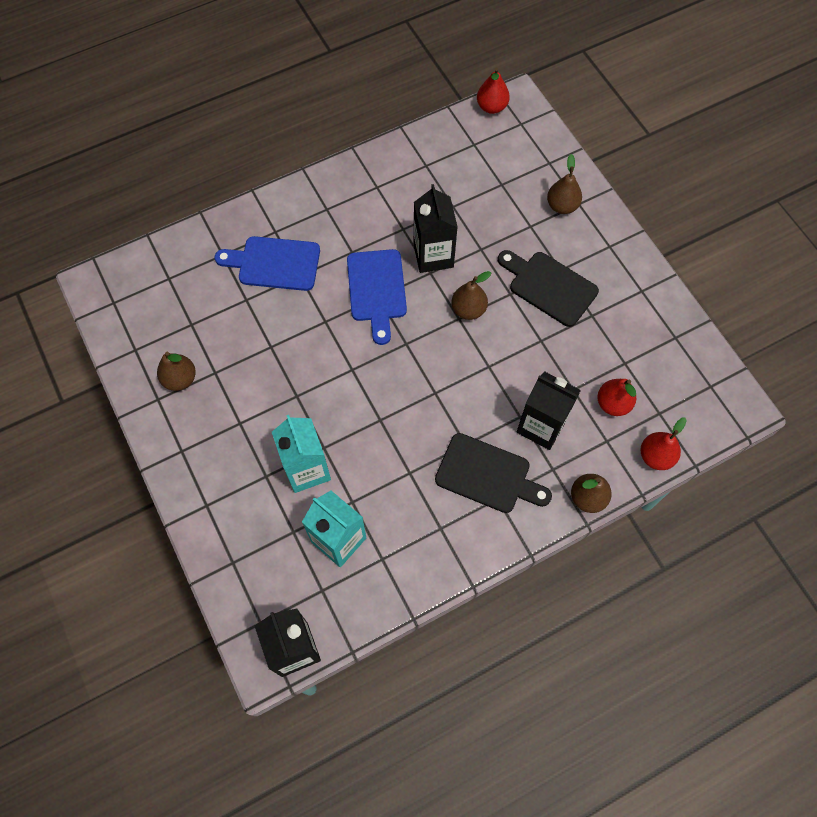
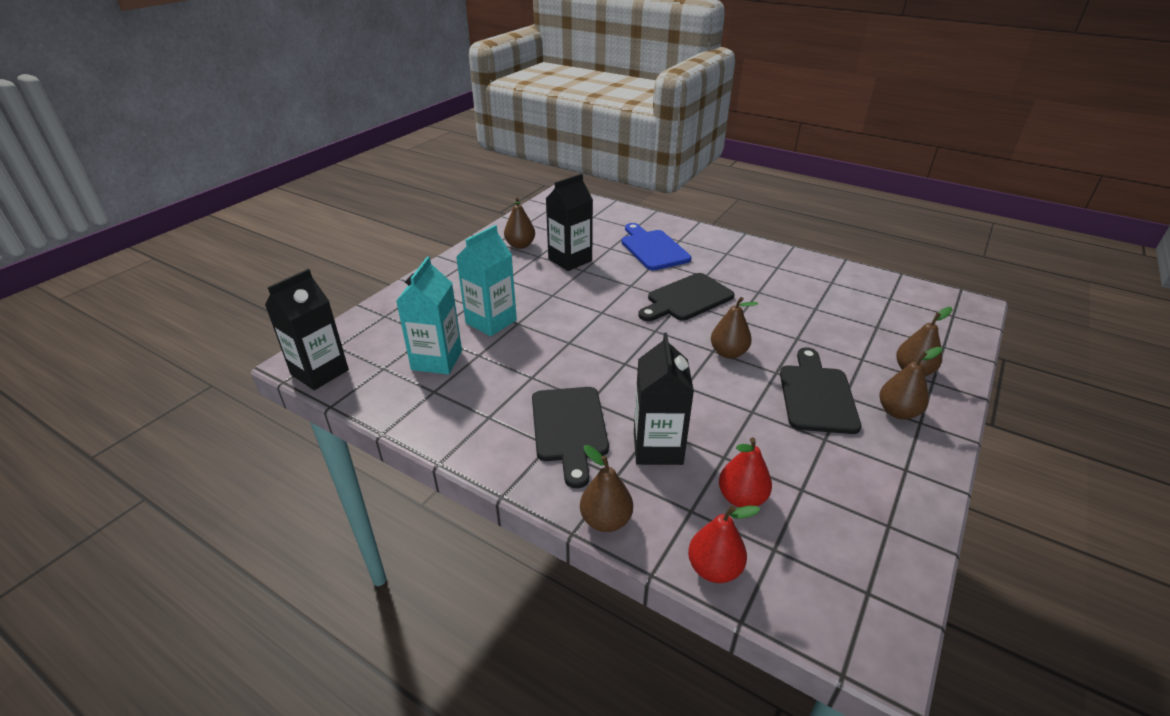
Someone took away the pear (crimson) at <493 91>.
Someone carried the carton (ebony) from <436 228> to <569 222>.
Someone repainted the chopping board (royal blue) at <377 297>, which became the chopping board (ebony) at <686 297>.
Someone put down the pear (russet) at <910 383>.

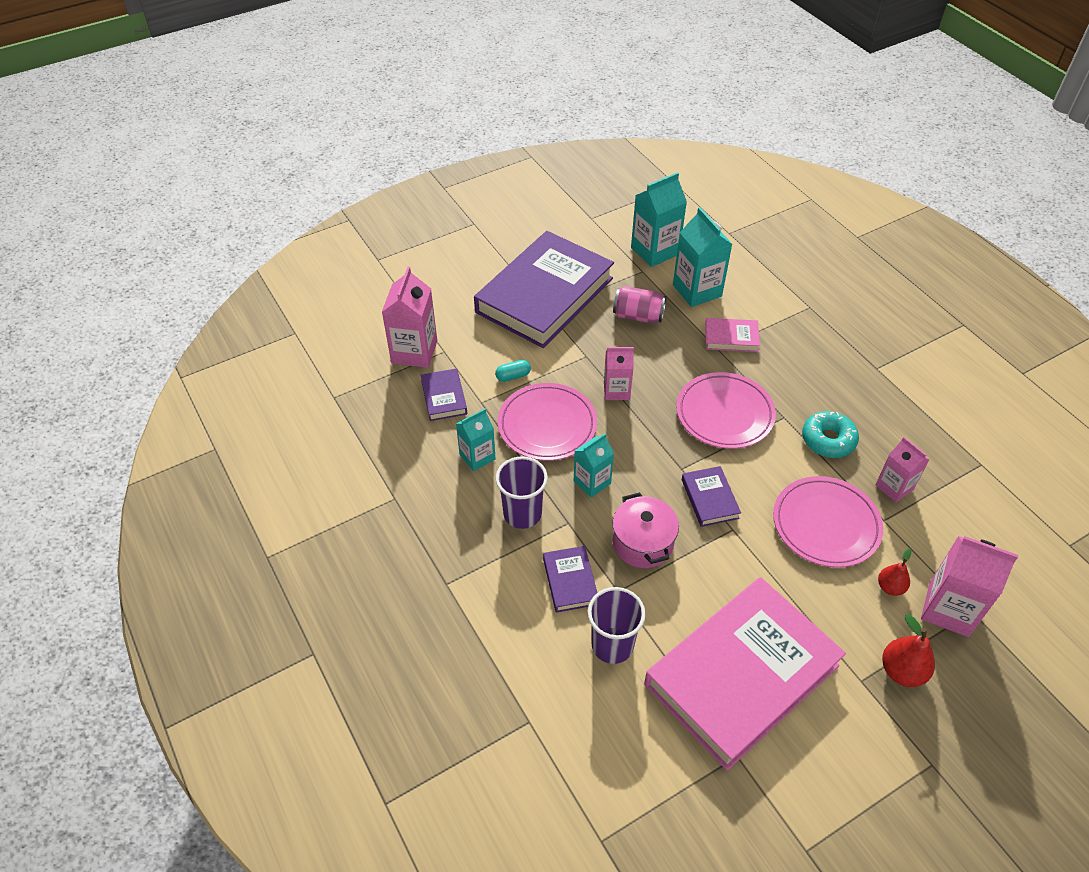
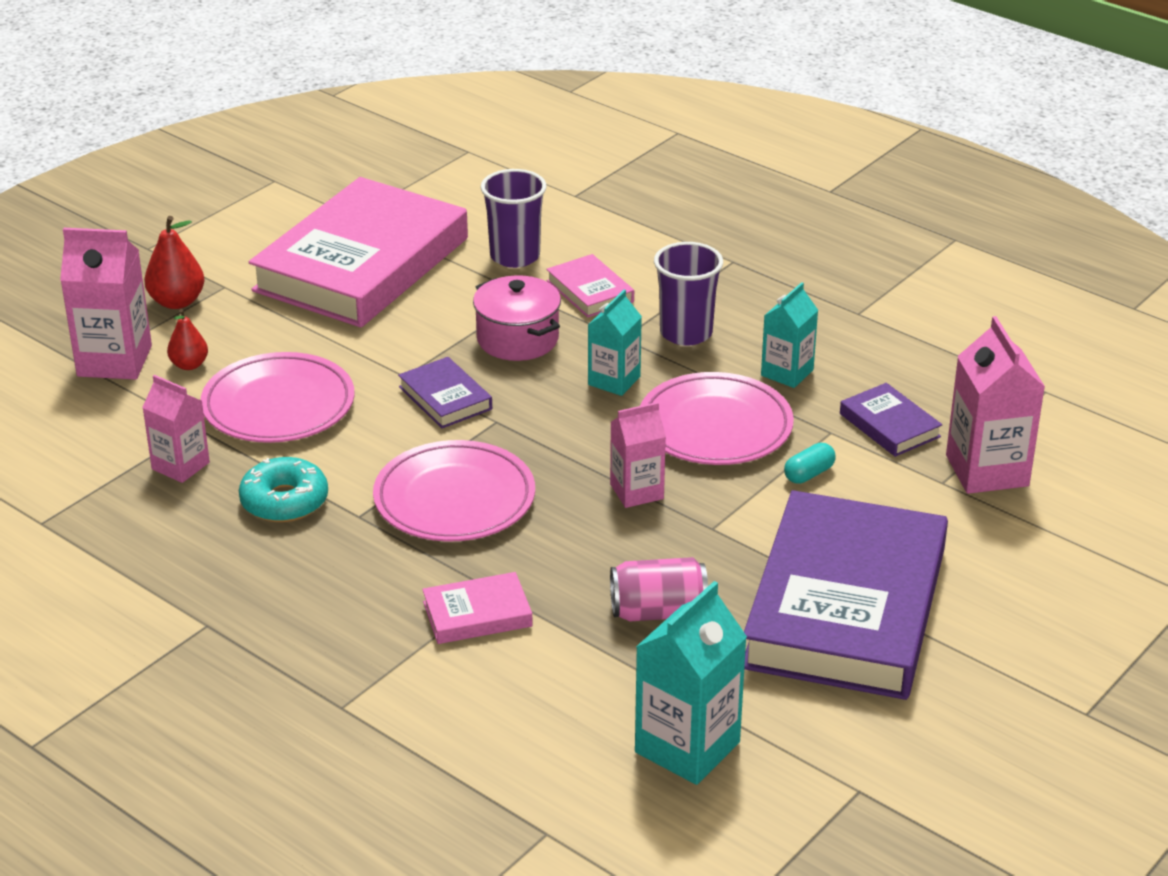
Someone took away the carton (aqua) at <703 257>.
Someone repainted the hardcover (purple) at <570 579>, which became the hardcover (rose-pink) at <590 286>.

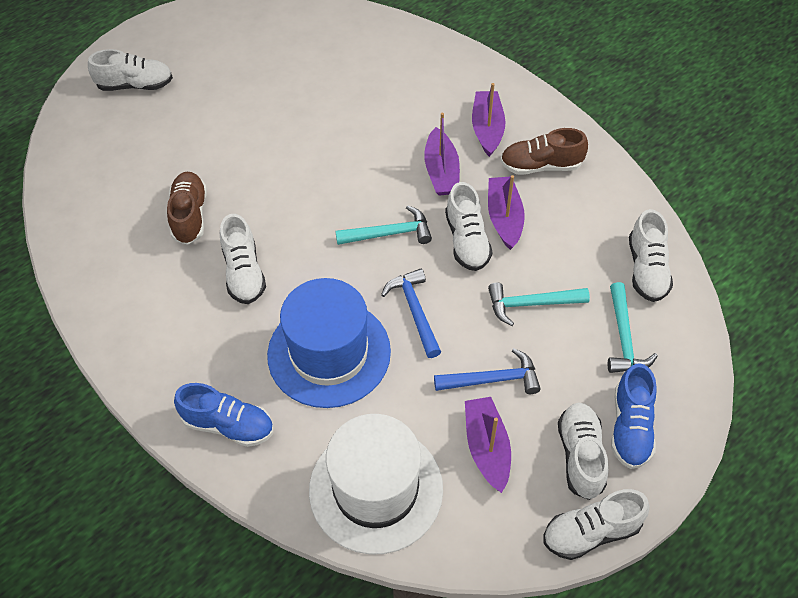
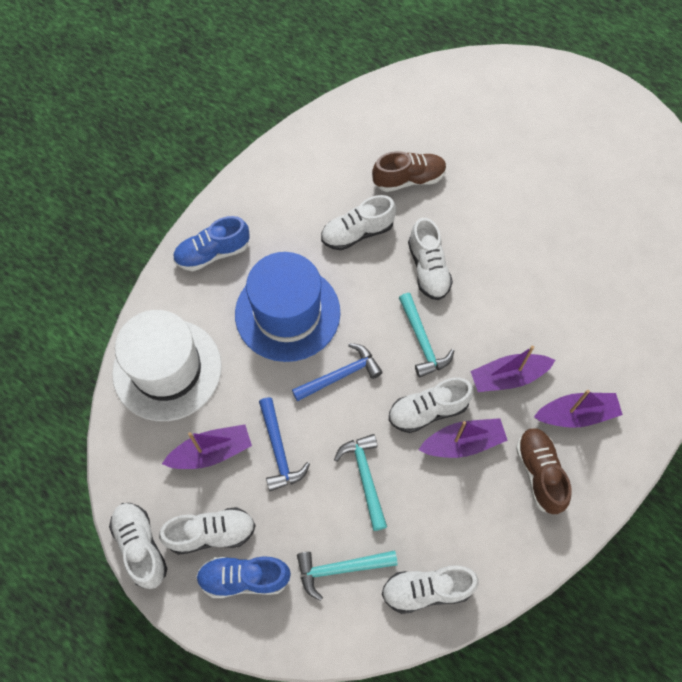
Someone carried the lace-up shoe (white) from <130 70> to <430 259>.
Someone rotated the lace-up shoe (royal blue) at <223 415> by 60 degrees clockwise.

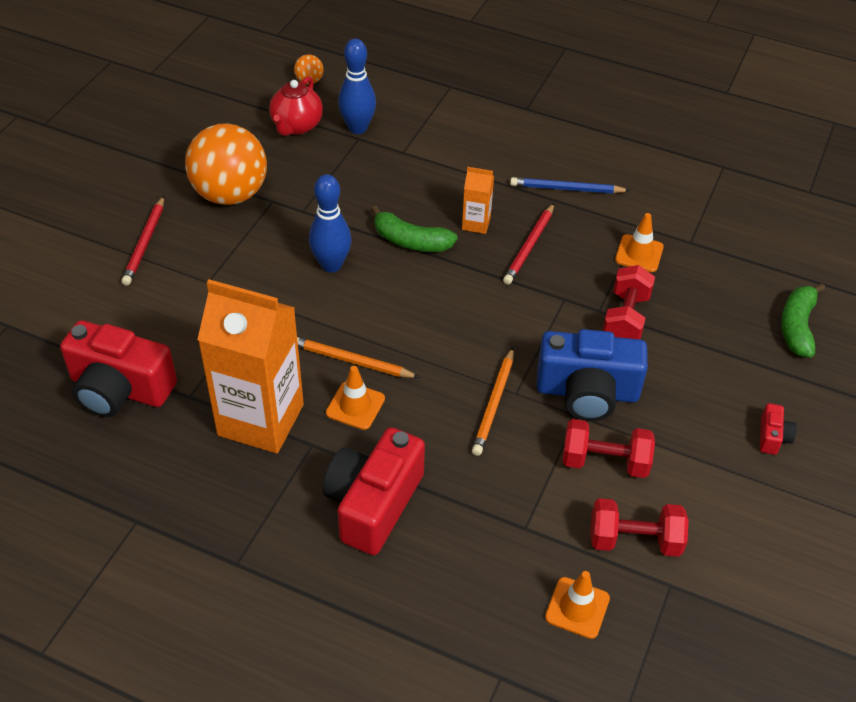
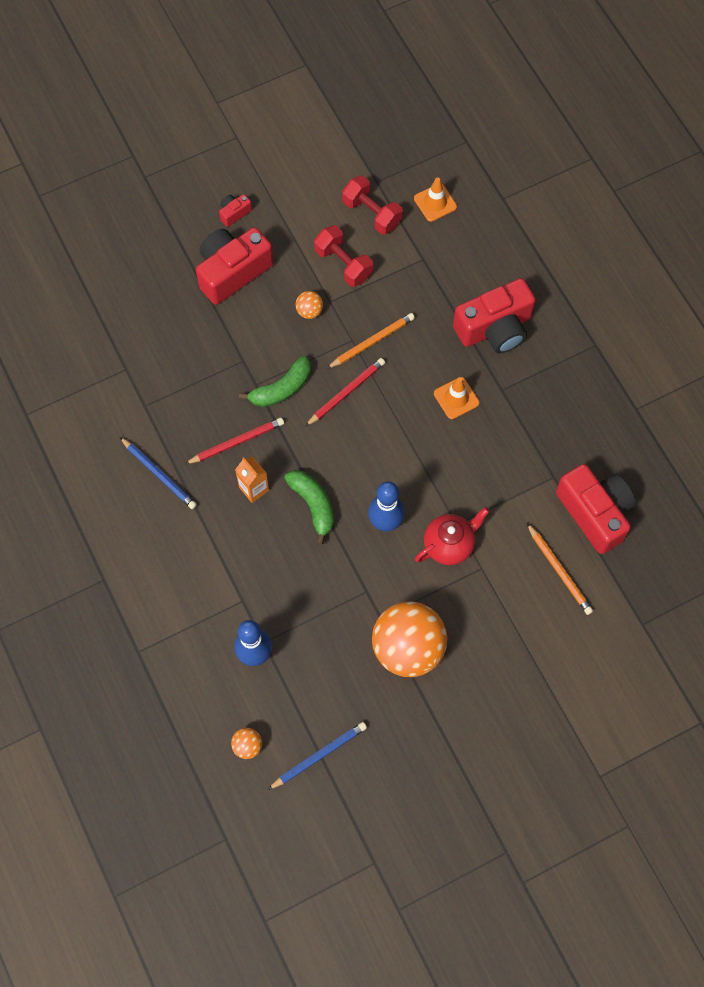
Someone carried the tea pot (crimson) from <296 106> to <452 536>.
Someone carried the lead pencil (crimson) from <142 241> to <345 392>.
Someone took away the safety cone (orange) at <639 242>.
Someone took away the dumbbell (crimson) at <629 302>.
Someone took away the carton (orange) at <250 366>.
Someone carried the banana (leaf-green) from <803 320> to <275 381>.
Someone swapped the compact camera (royal blue) at <592 375> for the play ball (orange) at <309 305>.
Someone carried the lead pencil (orange) from <358 357> to <560 569>.
Someone put down the compact camera (crimson) at <235 266>.
Someone put down the lead pencil (royal blue) at <317 756>.

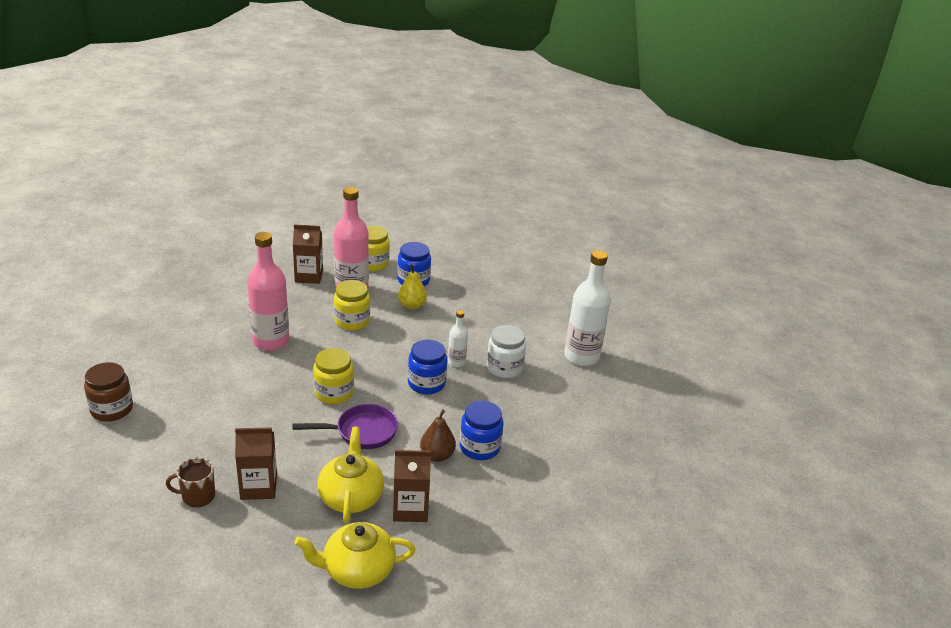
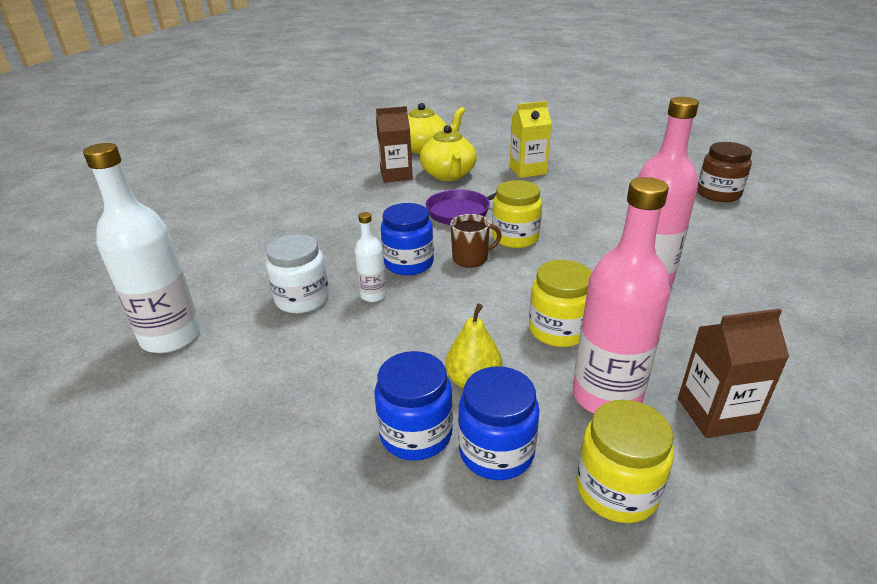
Someone carried the jam jar (royal blue) from <481 430> to <413 406>.
Someone took away the pear (russet) at <438 435>.
Someone repainted the carton (russet) at <256 463>, which became the carton (bright yellow) at <531 139>.
Someone carried the mug (russet) from <190 482> to <475 241>.

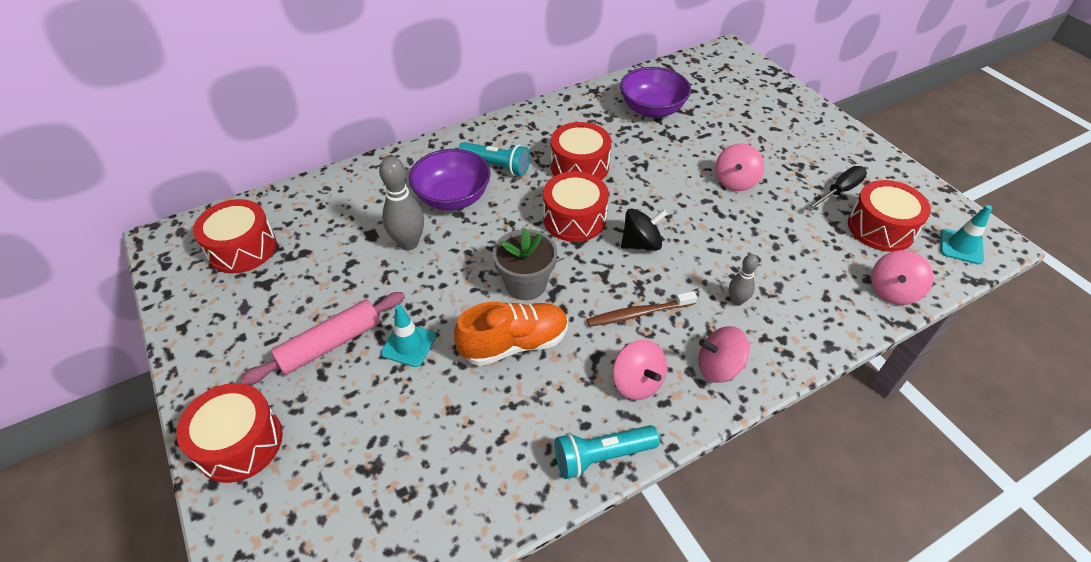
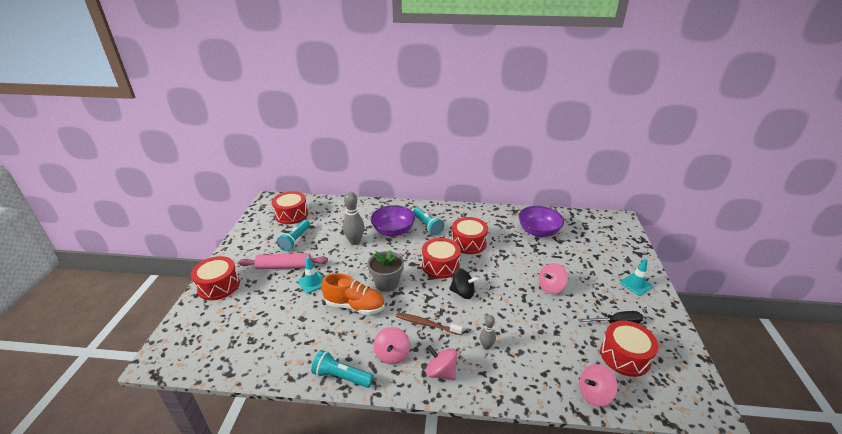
Someone carried the safety cone (aqua) from <966 234> to <636 277>.
Someone put down the flashlight (aqua) at <293 235>.

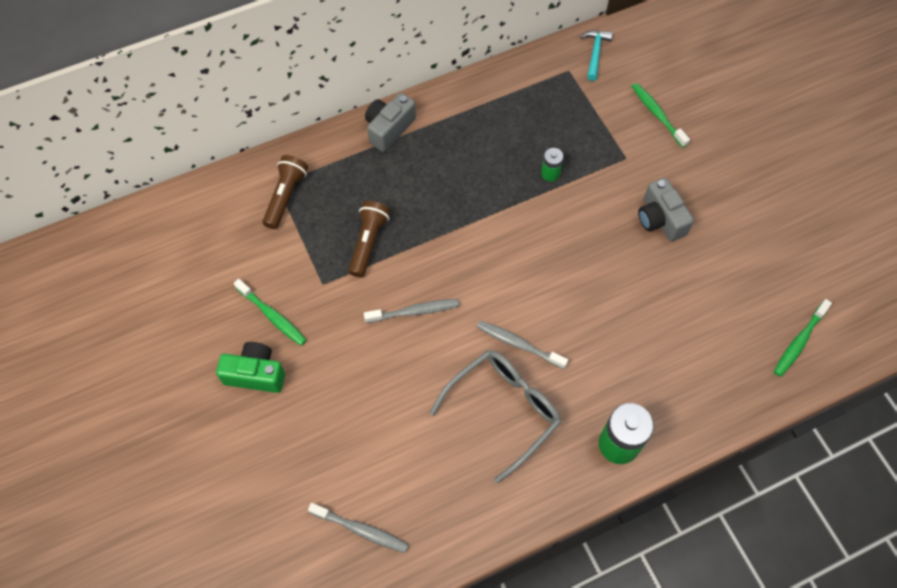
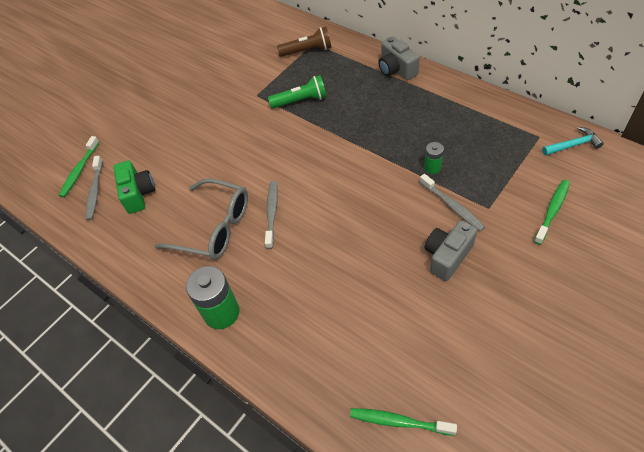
Someone rotated the compact camera (ash-grey) at <390 122> by 135 degrees counterclockwise.
Someone repainted the flashlight (russet) at <369 239>, which became the flashlight (leaf-green) at <297 91>.
Someone carried the toothbrush (leaf-green) from <270 312> to <79 166>.
Someone carried the toothbrush (ash-grey) from <412 311> to <452 202>.
Someone carried the compact camera (leaf-green) from <250 367> to <134 187>.

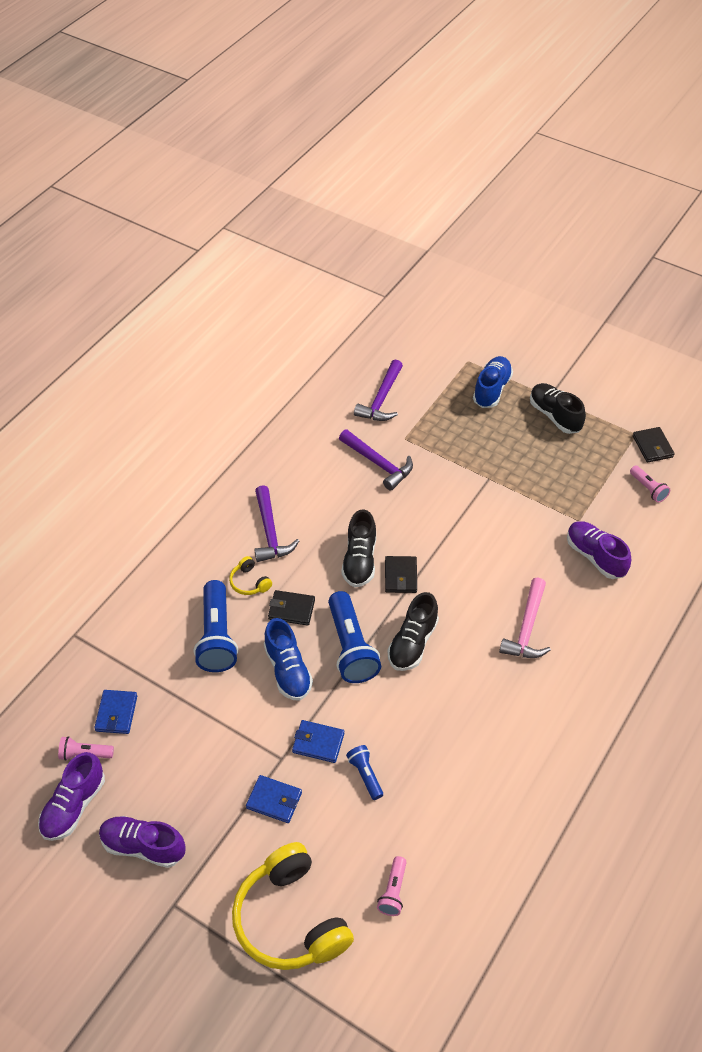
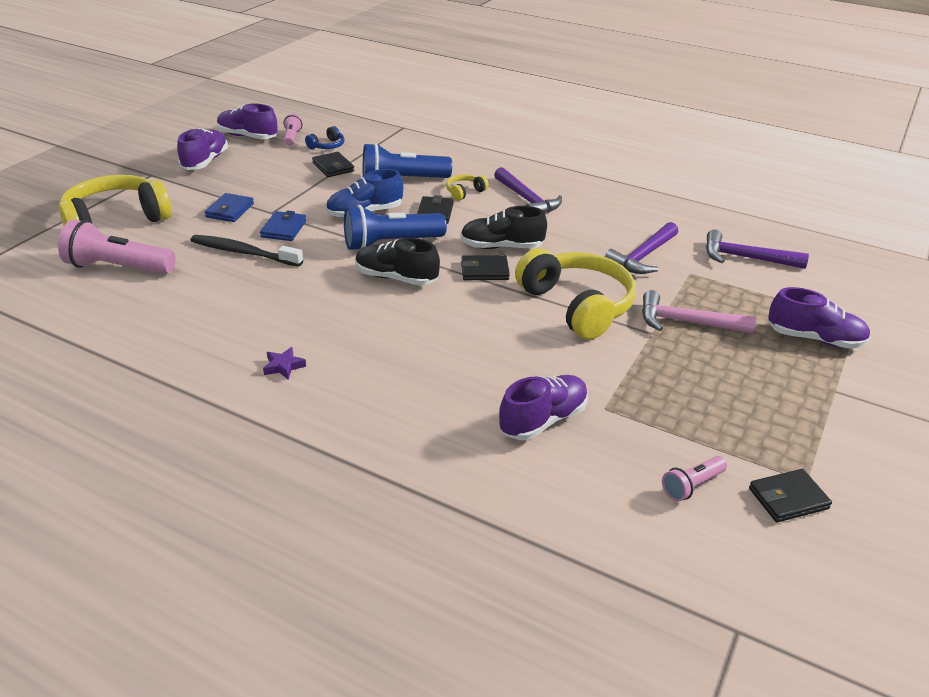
Someone repainted the lace-up shoe (royal blue) at <493 382>, which became the lace-up shoe (purple) at <819 318>.
Someone took away the lace-up shoe (ebony) at <558 408>.
Someone rotated the carpenter's hammer (purple) at <276 523> by 105 degrees counterclockwise.
Someone carried the carpenter's hammer (rose-pink) from <525 617> to <699 311>.
Someone swapped the card wallet (royal blue) at <115 712> for the over-ear headphones (royal blue) at <324 137>.
Someone swapped the flashlight (royal blue) at <364 772> for the toothbrush (ebony) at <247 250>.
Someone scaled the flashlight (rose-pink) at <392 886> by 1.95.
Someone put down the card wallet (ebony) at <333 164>.
Someone put down the over-ear headphones (bright yellow) at <575 293>.
Someone put down the star (purple) at <284 363>.

